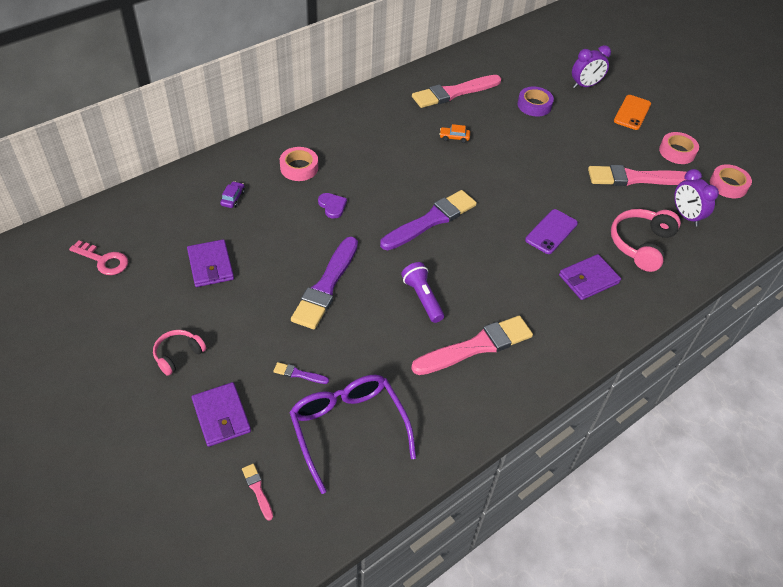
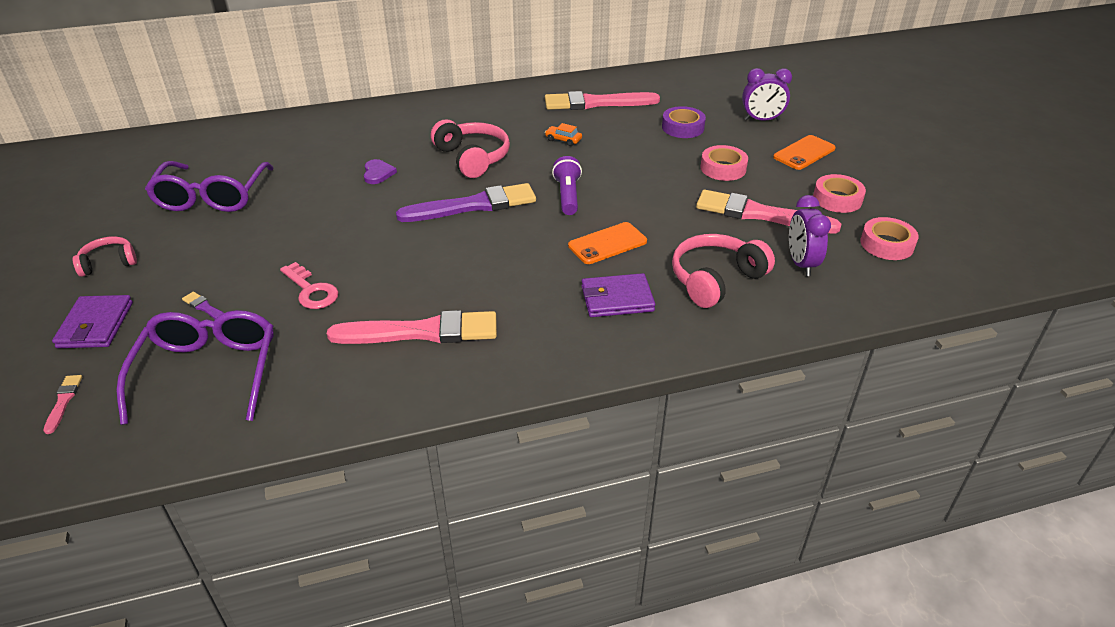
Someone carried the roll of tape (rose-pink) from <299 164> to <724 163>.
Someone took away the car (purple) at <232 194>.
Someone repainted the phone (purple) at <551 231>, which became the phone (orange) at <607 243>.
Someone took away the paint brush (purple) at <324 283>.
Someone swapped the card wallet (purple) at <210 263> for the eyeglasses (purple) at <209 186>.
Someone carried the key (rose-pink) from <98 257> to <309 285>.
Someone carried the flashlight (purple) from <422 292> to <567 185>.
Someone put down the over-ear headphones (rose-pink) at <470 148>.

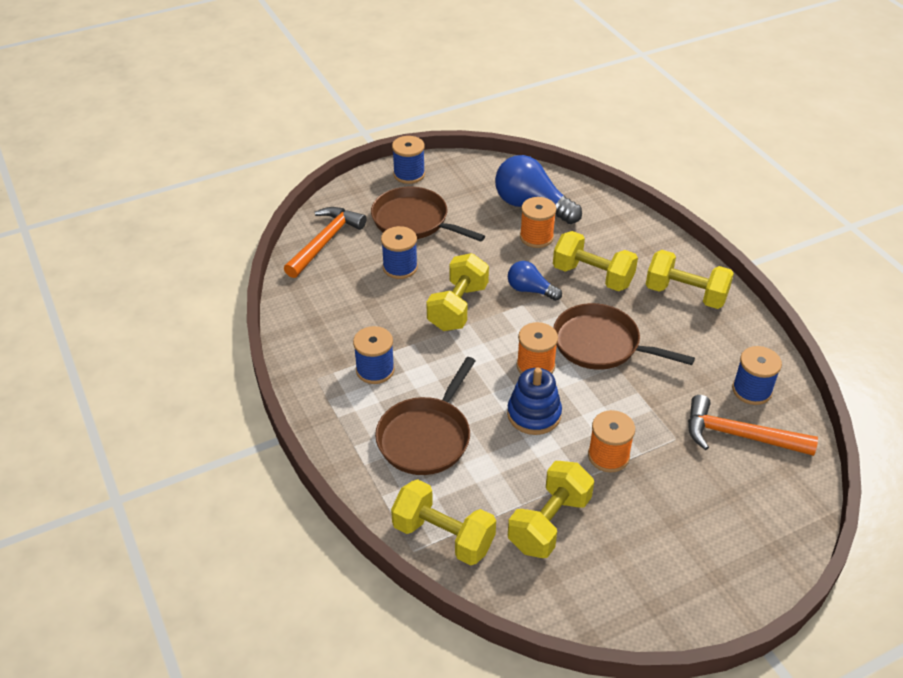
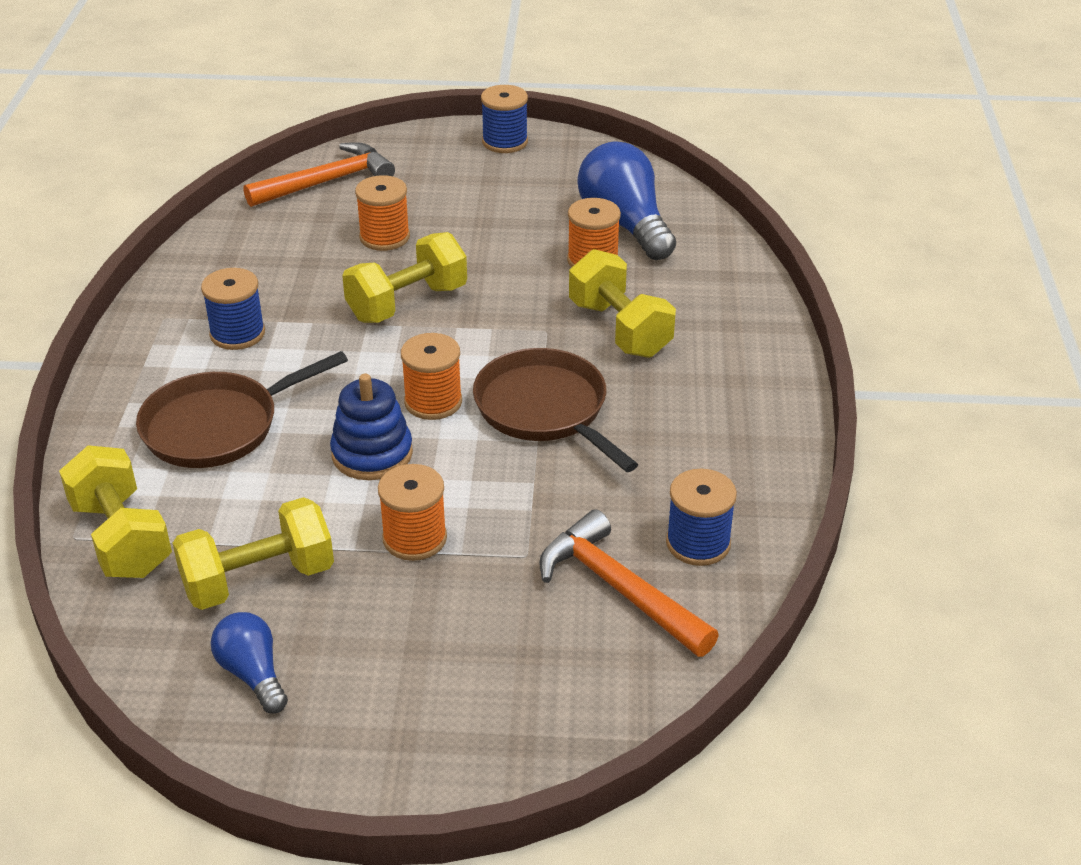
Someone took away the pan (russet) at <428 214>.
Someone repainted the bobbin (royal blue) at <399 252>, which became the bobbin (orange) at <382 213>.
Someone took away the dumbbell (bright yellow) at <690 279>.
Someone carried the bulb (royal blue) from <535 281> to <249 663>.

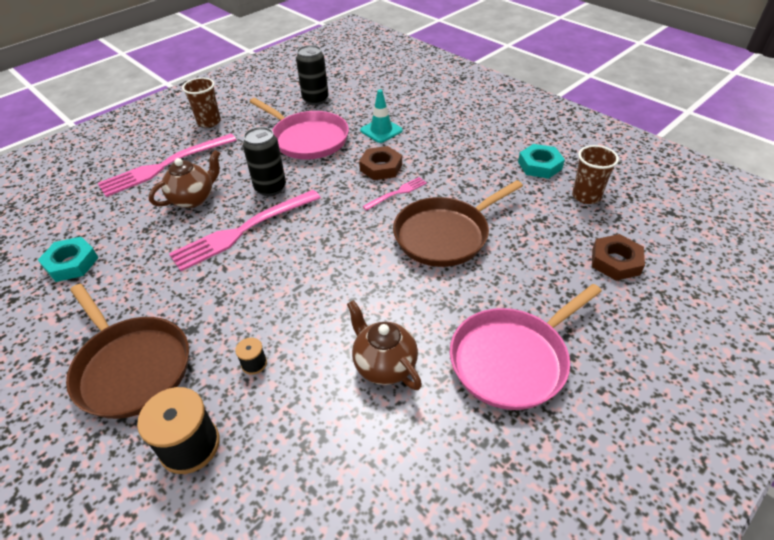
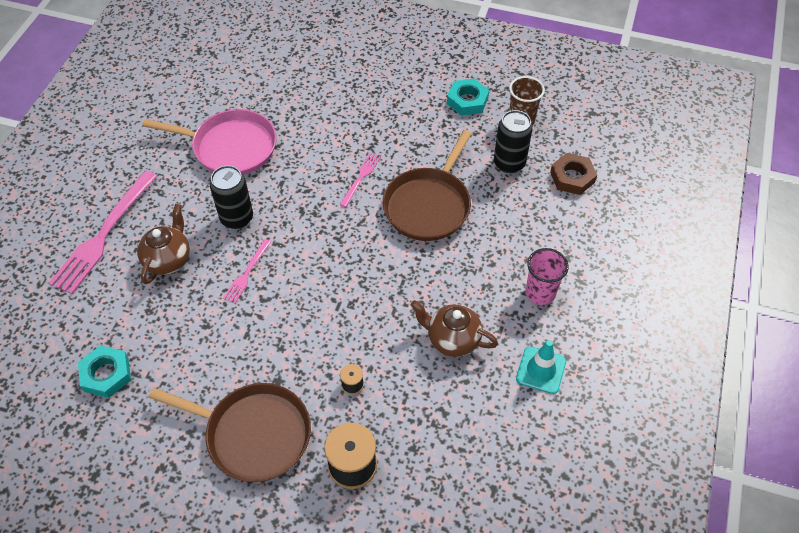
Someone carried the soda can (ebony) from <312 75> to <513 141>.
Someone took away the beaker (russet) at <201 102>.
Someone carried the safety cone (aqua) from <381 116> to <541 367>.
Someone took away the nut (russet) at <380 163>.
Someone scaled the fork (rose-pink) at <245 230> by 0.49.
Someone swapped the pan (rose-pink) at <526 347> for the beaker (rose-pink) at <547 276>.

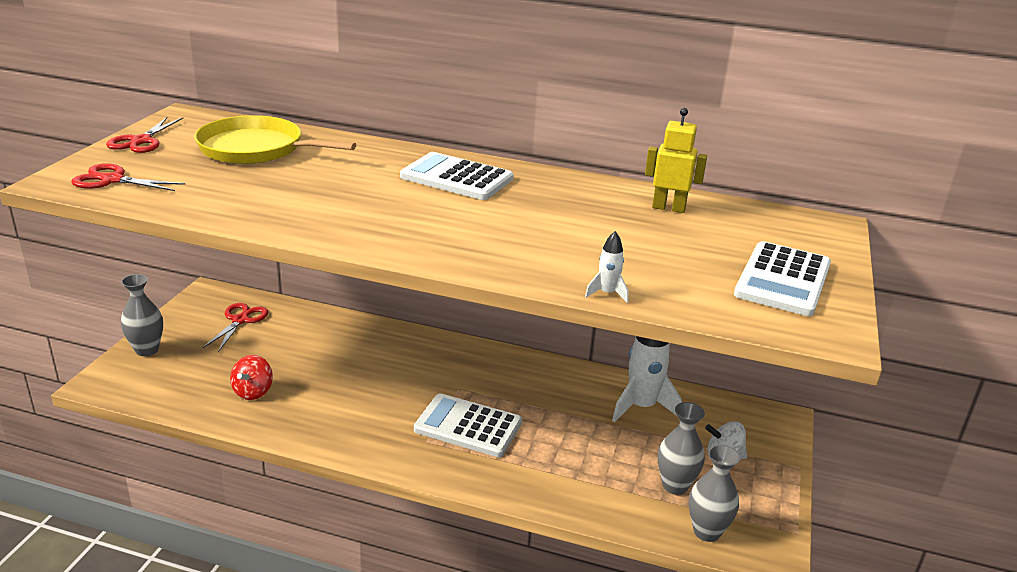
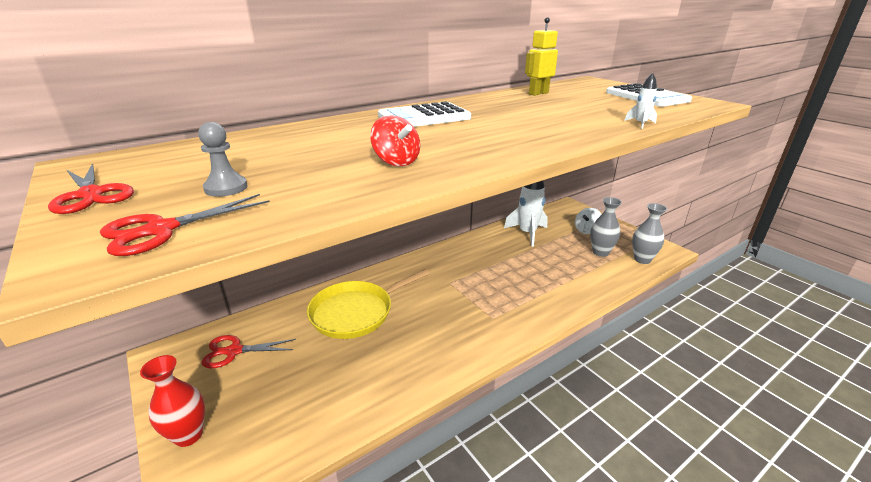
Someone carried the pan (bright yellow) from <275 139> to <368 304>.
Someone repainted the flower vase (ash-grey) at <142 315>, which became the flower vase (crimson) at <172 401>.
Someone rotated the scissors (crimson) at <235 327> by 60 degrees counterclockwise.
Someone carried the toy top (crimson) from <251 377> to <395 140>.
Someone took away the adding machine (white) at <468 425>.
Someone put down the pawn (ash-grey) at <223 159>.

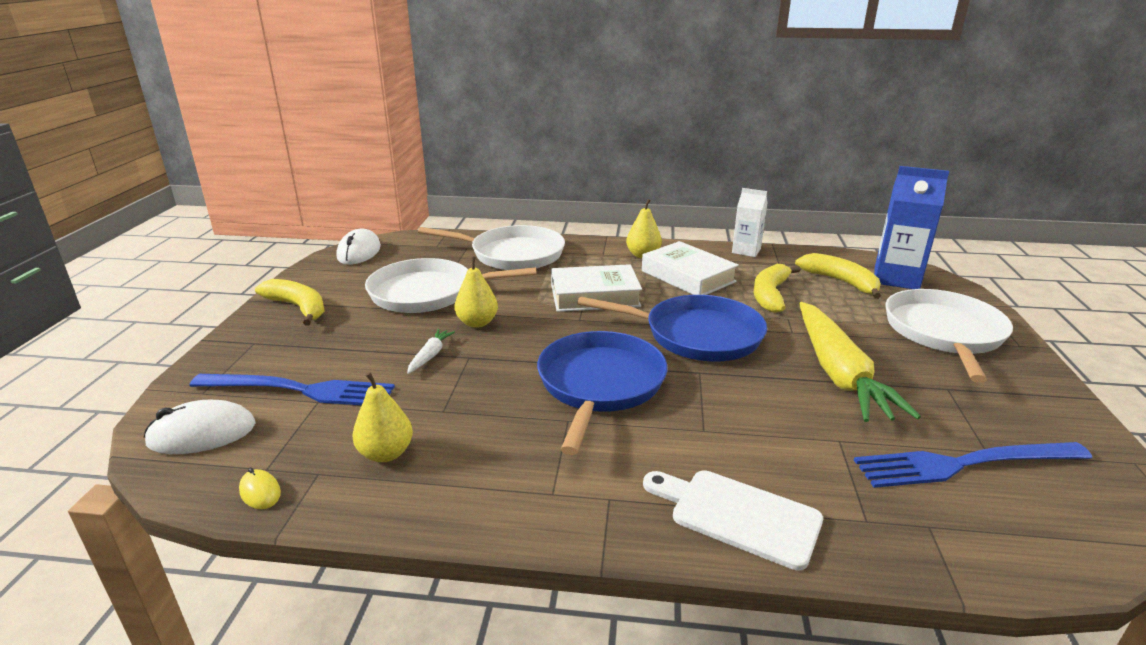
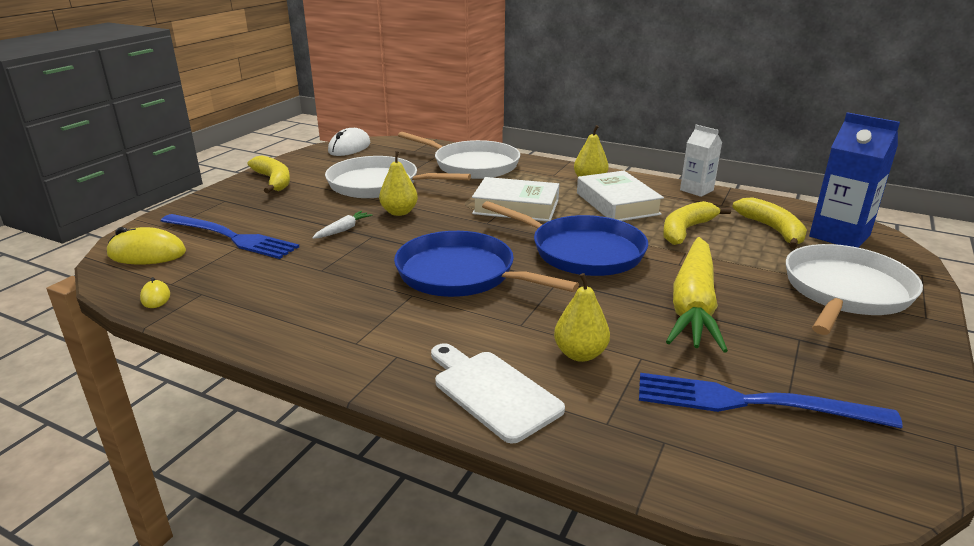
Someone rotated the pan (royal blue) at <602 393> by 90 degrees counterclockwise.
Someone carried the pear (bright yellow) from <382 417> to <582 317>.
Someone repainted the computer mouse (white) at <199 427>, which became the computer mouse (bright yellow) at <146 246>.

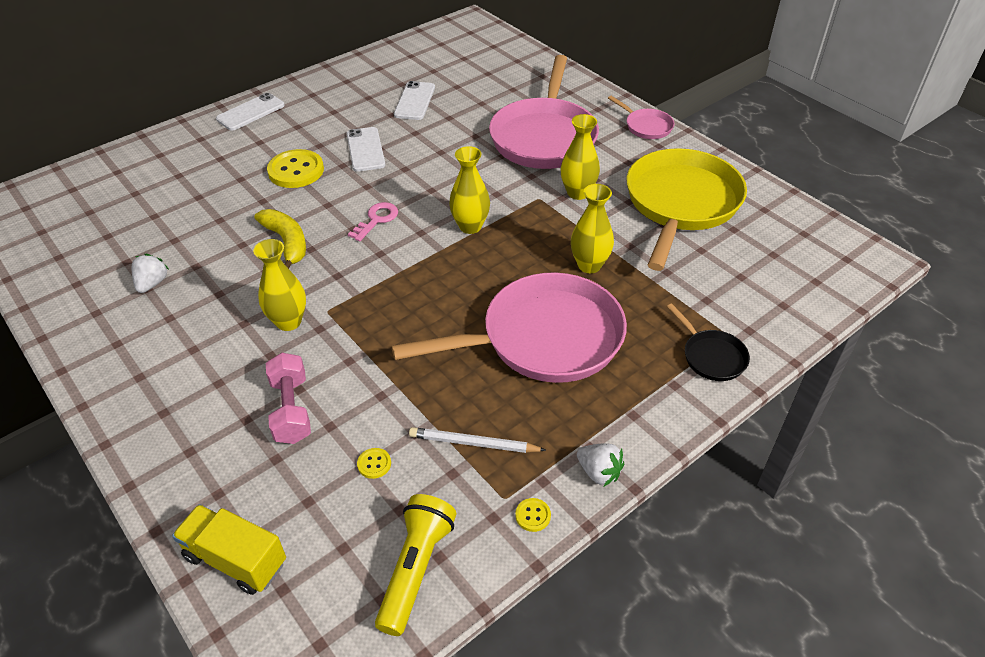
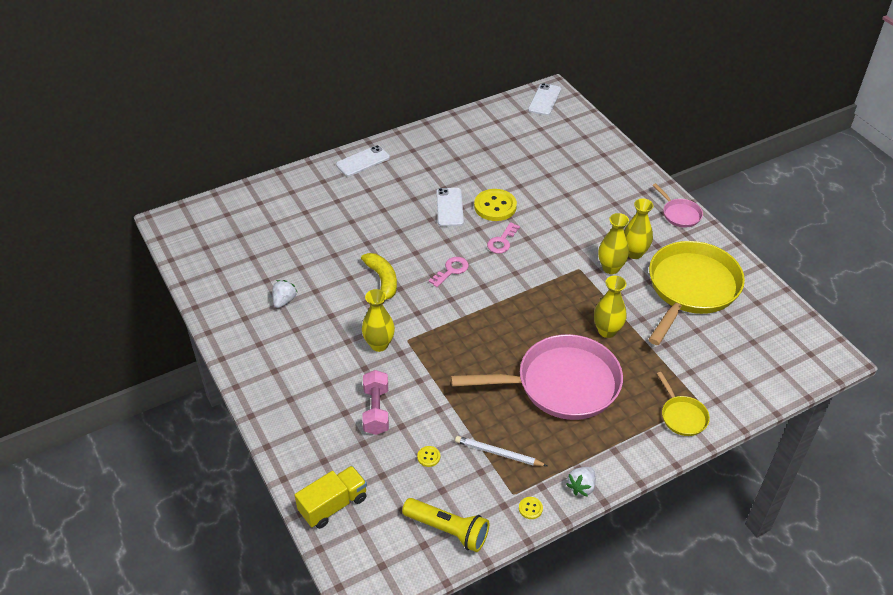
Someone took away the pan (rose-pink) at <544 112>.
Someone carried the phone (white) from <414 100> to <544 99>.
Someone carried the flower vase (bright yellow) from <469 190> to <639 228>.
Someone carried the sewing button (bright yellow) from <295 168> to <495 205>.
Someone repainted the pan (ebony) at <708 342>, which became the pan (bright yellow) at <683 404>.
Someone rotated the toy strawberry (white) at <600 464> by 75 degrees clockwise.
Someone rotated the flashlight (bright yellow) at <415 565> by 90 degrees clockwise.
Someone rotated the truck (bright yellow) at <229 549> by 105 degrees clockwise.
Someone put down the key (rose-pink) at <503 237>.

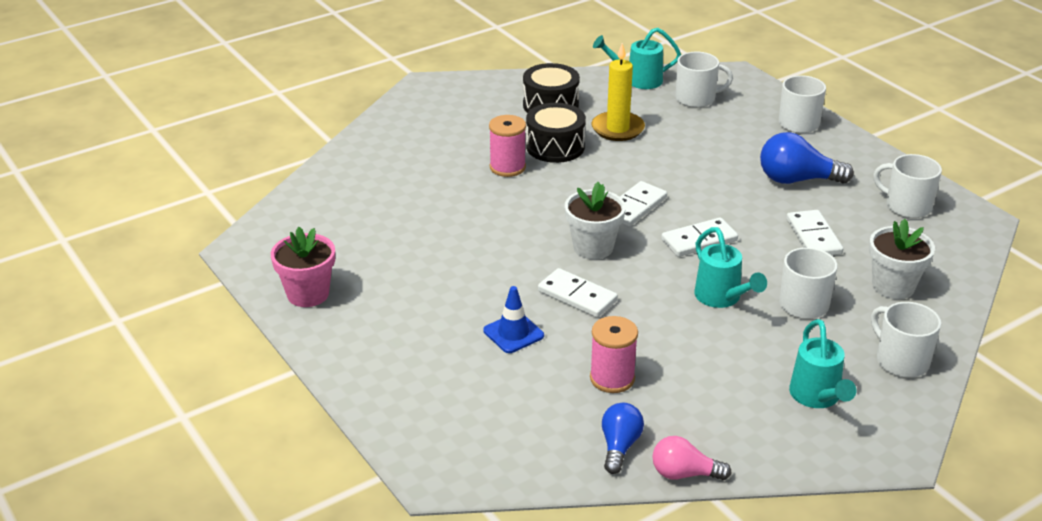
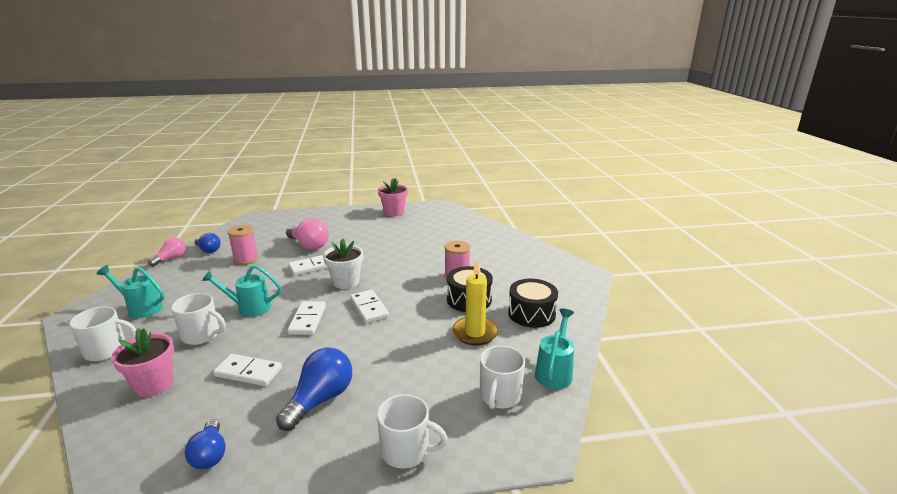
Someone swapped the mug (white) at <907 186> for the bulb (royal blue) at <205 444>.
Someone repainted the potted plant (white) at <902 259>, which became the potted plant (rose-pink) at <142 362>.
Someone swapped the safety cone (royal blue) at <513 319> for the bulb (rose-pink) at <307 234>.

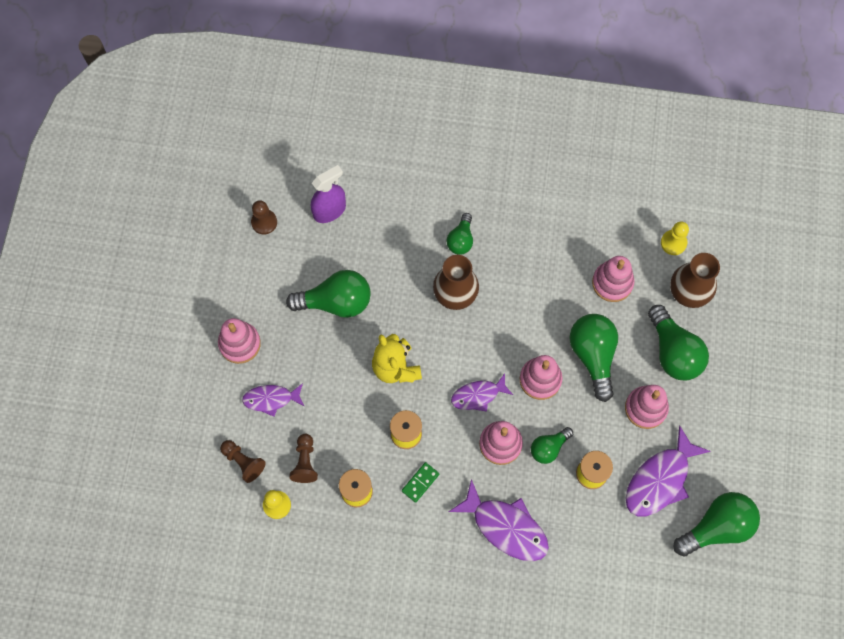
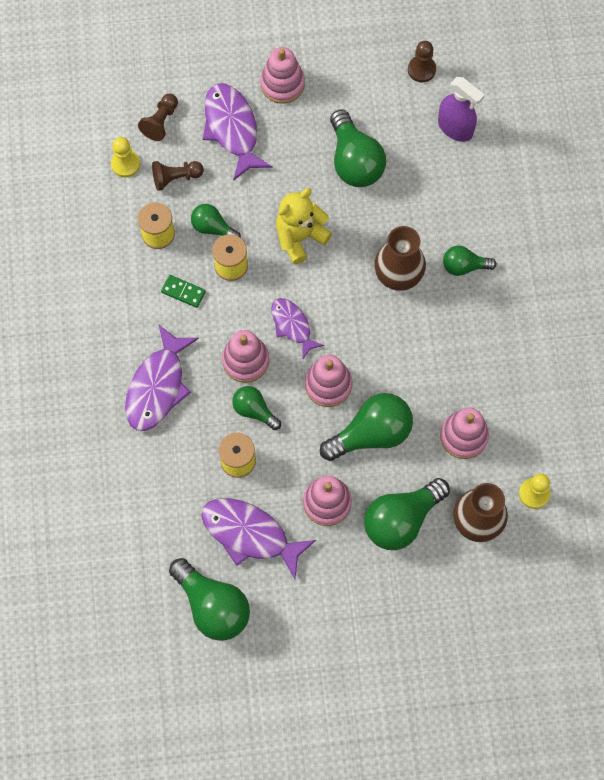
Someone scaled the fish (purple) at <273 400> by 1.63.
Someone put down the bulb (leaf-green) at <216 221>.

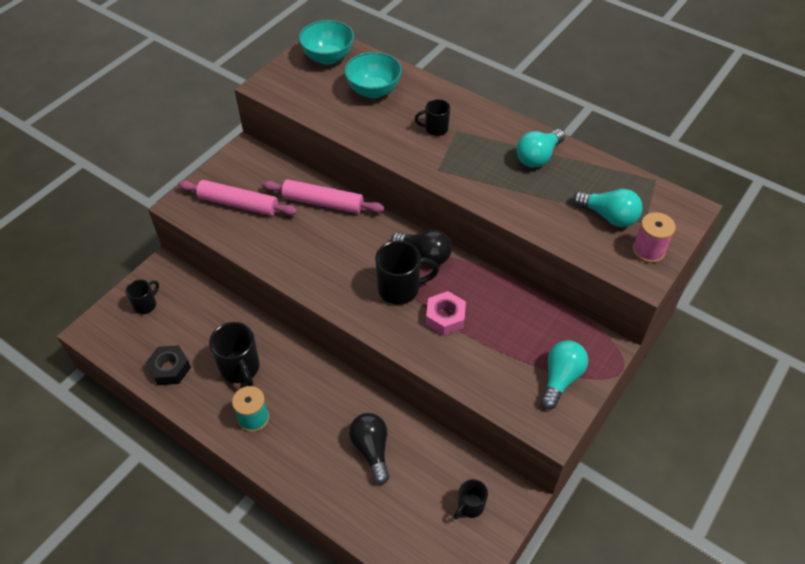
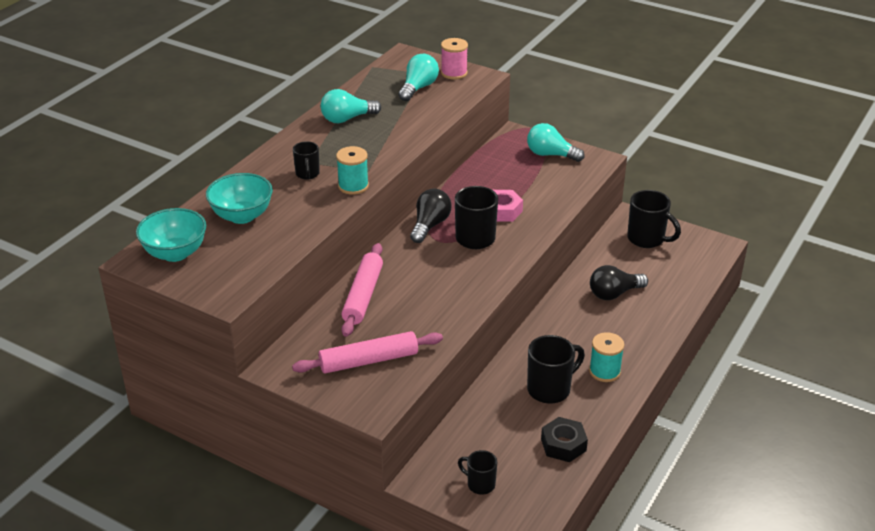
Someone rotated the bulb (aqua) at <540 148> by 120 degrees clockwise.
Someone rotated the pastry roller (rose-pink) at <238 198> by 60 degrees clockwise.
Someone scaled the mug (ebony) at <471 499> by 1.69.
Someone put down the bobbin (aqua) at <352 170>.

